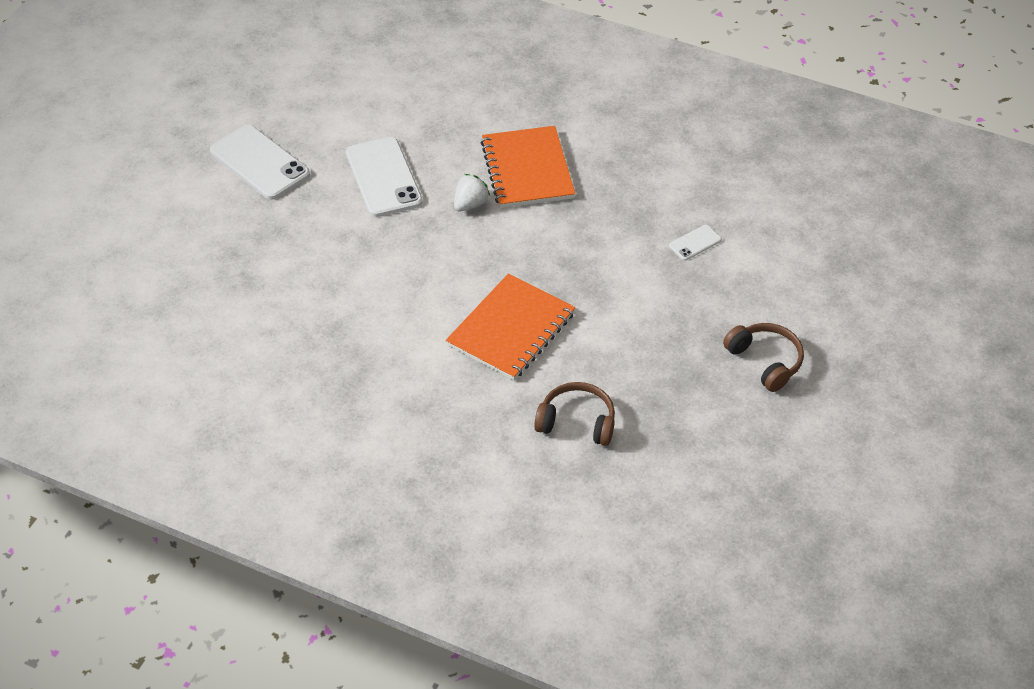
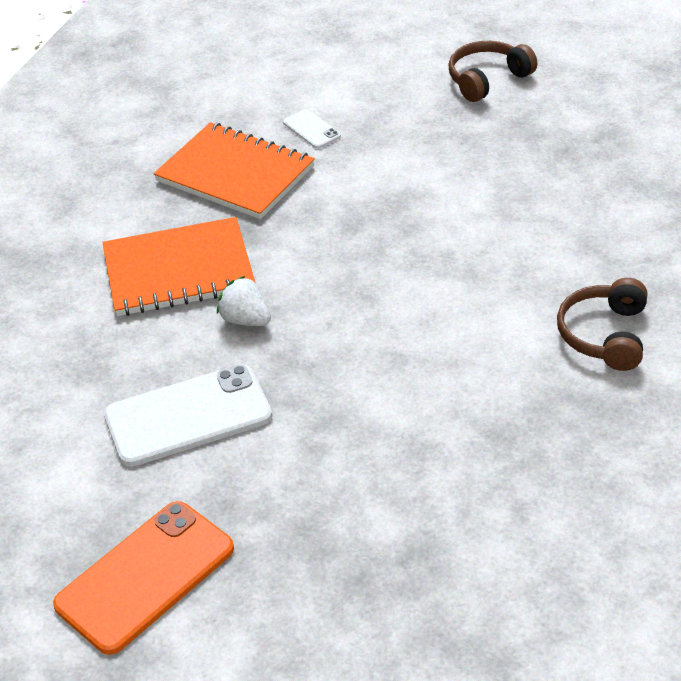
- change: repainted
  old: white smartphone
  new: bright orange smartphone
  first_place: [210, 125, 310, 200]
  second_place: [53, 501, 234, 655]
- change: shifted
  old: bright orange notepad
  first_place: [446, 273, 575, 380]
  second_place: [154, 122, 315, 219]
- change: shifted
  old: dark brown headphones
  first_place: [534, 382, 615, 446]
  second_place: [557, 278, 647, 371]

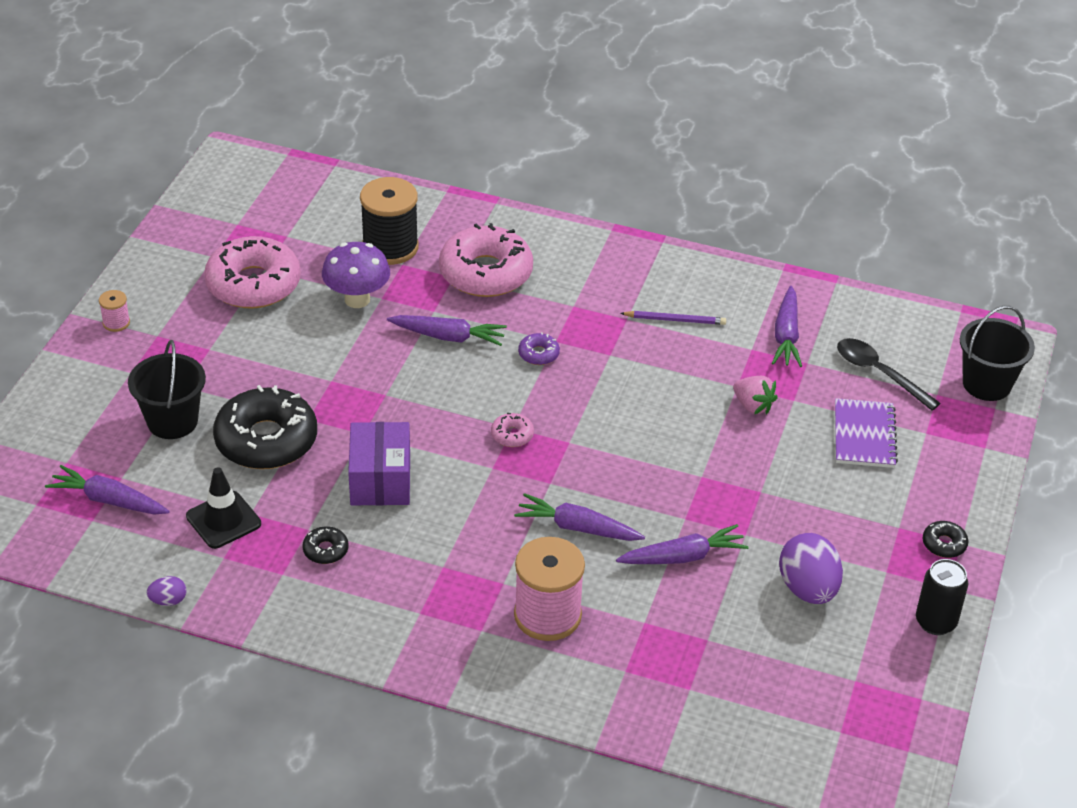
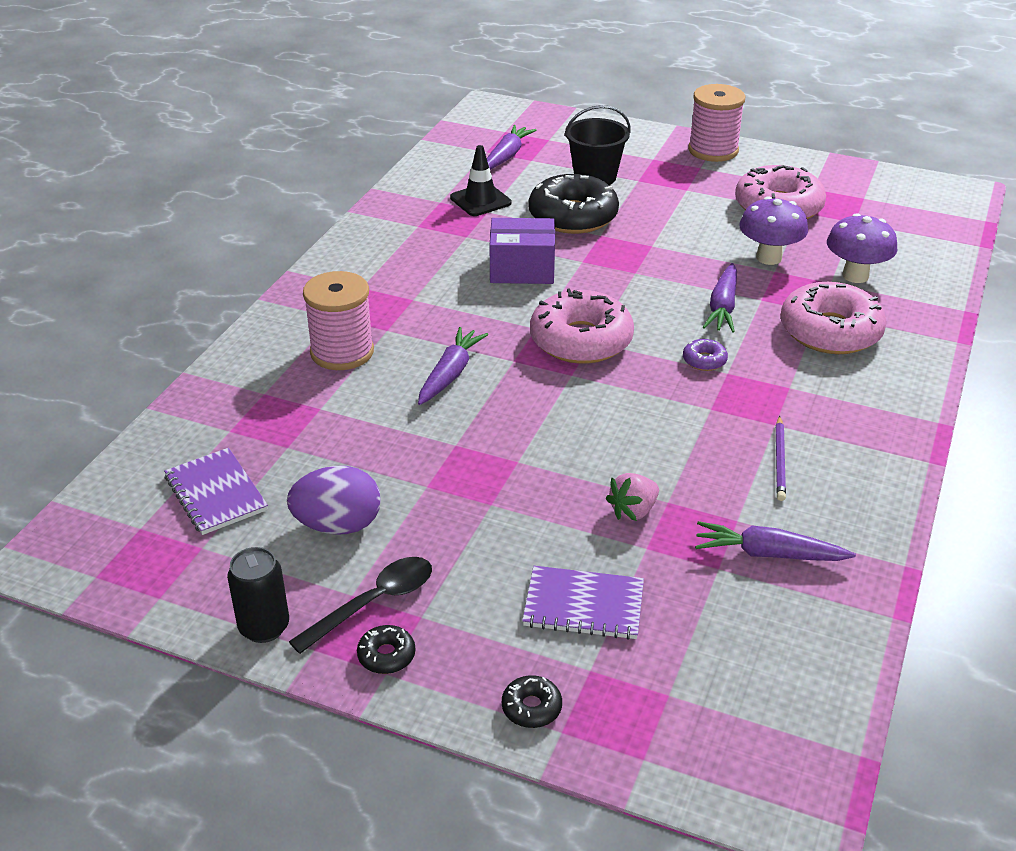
- change: swapped
  old: jet-black reel of thread
  new: purple fungus
  first_place: [360, 177, 419, 265]
  second_place: [827, 213, 898, 283]
- change: scaled
  old: pink reel of thread
  first_place: [99, 290, 130, 332]
  second_place: [688, 84, 745, 162]
  factor: 2.18
- change: gone
  old: jet-black pail
  first_place: [960, 306, 1035, 401]
- change: shifted
  old: jet-black spoon
  first_place: [837, 338, 941, 411]
  second_place: [289, 557, 432, 654]
- change: scaled
  old: pink doughnut
  first_place: [491, 413, 534, 447]
  second_place: [530, 288, 634, 364]
  factor: 2.37
- change: gone
  old: purple carrot
  first_place: [616, 524, 749, 564]
- change: shifted
  old: jet-black doughnut
  first_place: [302, 526, 349, 564]
  second_place: [502, 675, 562, 728]
- change: gone
  old: purple toy egg
  first_place: [147, 576, 186, 606]
- change: new
  new: purple notepad
  second_place: [164, 448, 268, 535]

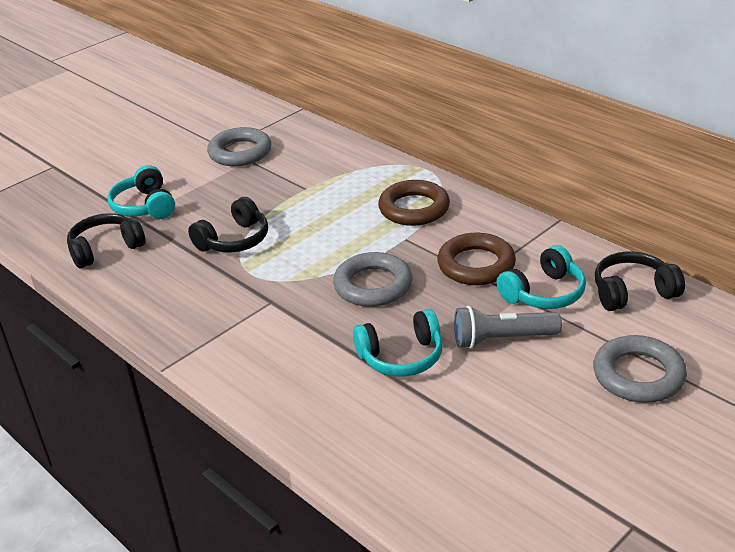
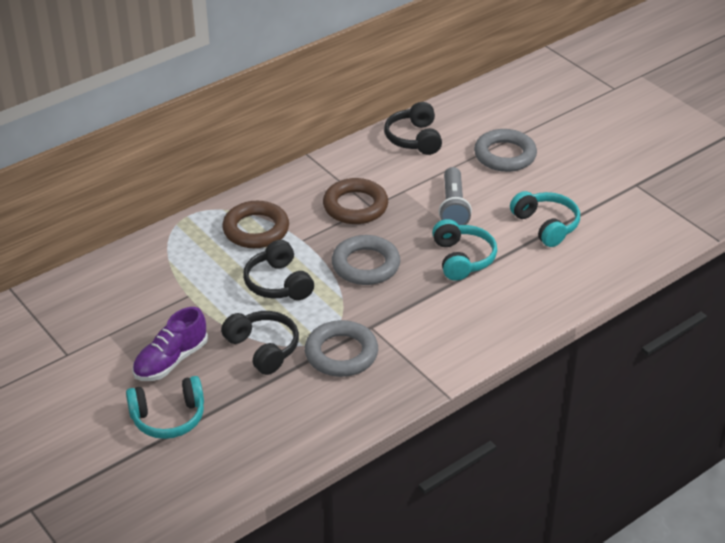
- change: shifted
  old: ash-grey torus
  first_place: [207, 127, 271, 166]
  second_place: [305, 320, 378, 377]
- change: shifted
  old: jet-black headphones
  first_place: [67, 213, 146, 268]
  second_place: [243, 240, 314, 300]
- change: shifted
  old: teal headphones
  first_place: [496, 245, 586, 309]
  second_place: [510, 191, 580, 247]
- change: new
  new: purple sneaker
  second_place: [132, 307, 208, 381]

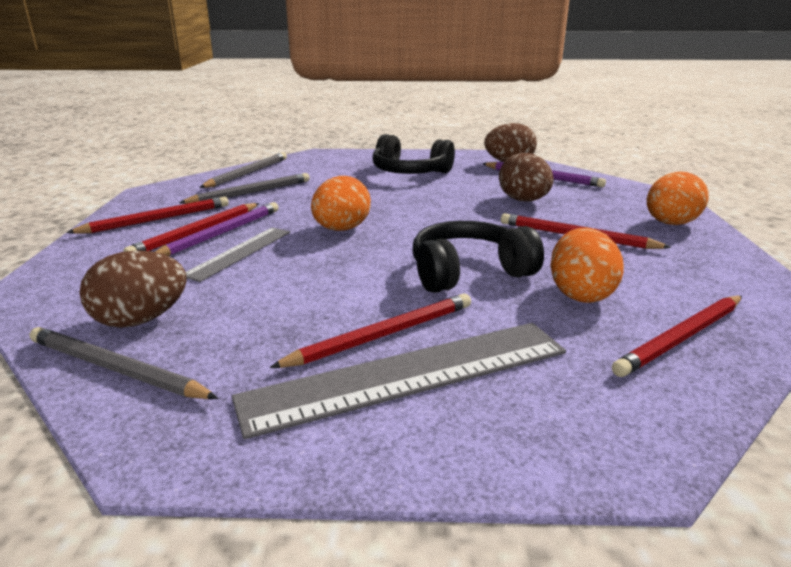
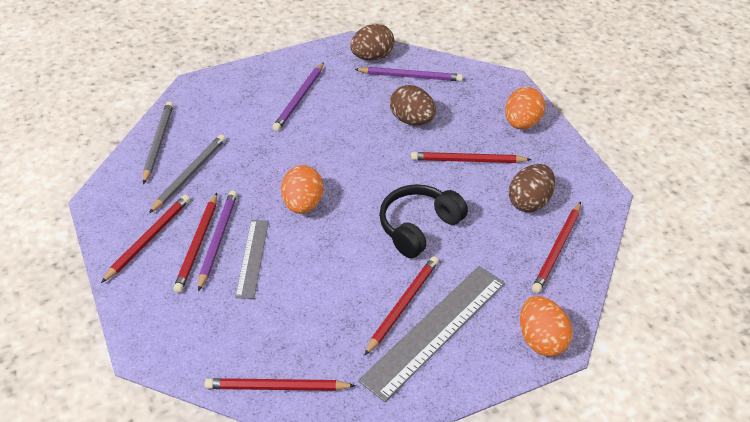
- change: swapped
  old: jet-black headphones
  new: purple lead pencil
  first_place: [373, 134, 455, 174]
  second_place: [272, 62, 324, 131]
- change: shifted
  old: bright orange toy egg
  first_place: [551, 227, 624, 303]
  second_place: [520, 296, 572, 357]
- change: shifted
  old: dark brown toy egg
  first_place: [79, 250, 187, 328]
  second_place: [509, 164, 555, 212]
- change: repainted
  old: ash-grey lead pencil
  new: red lead pencil
  first_place: [30, 327, 218, 399]
  second_place: [205, 378, 356, 391]

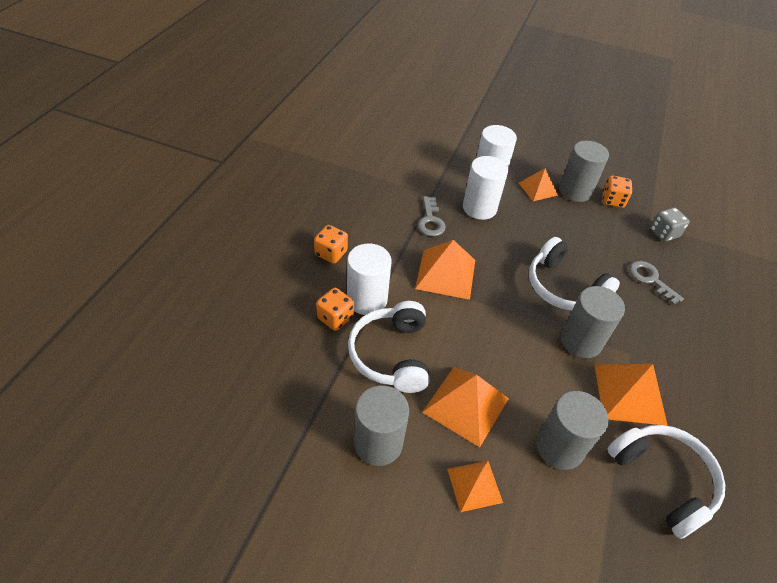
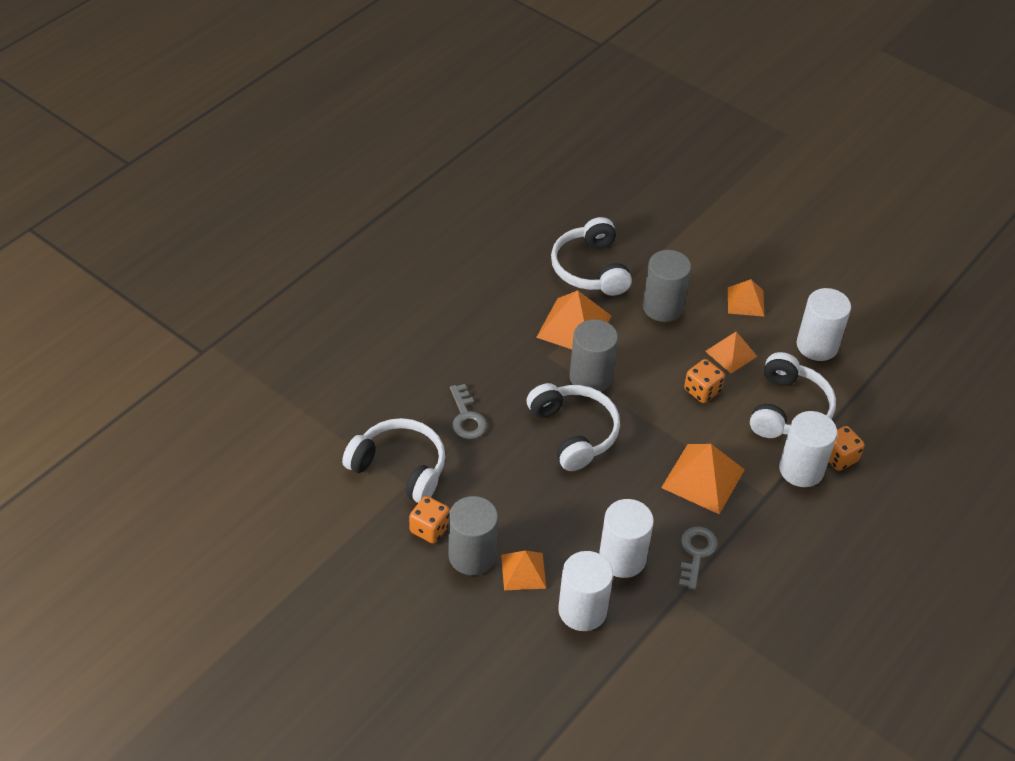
- change: swapped
  old: ash-grey dice
  new: white headphones
  first_place: [650, 207, 690, 242]
  second_place: [342, 418, 446, 503]
- change: shifted
  old: bright orange dice
  first_place: [314, 225, 348, 264]
  second_place: [684, 359, 725, 403]
- change: scaled
  old: bright orange pyramid shape
  first_place: [422, 367, 509, 447]
  second_place: [705, 332, 757, 373]
  factor: 0.63
- change: repainted
  old: ash-grey cylinder shape
  new: white cylinder shape
  first_place: [354, 385, 409, 466]
  second_place: [797, 288, 851, 361]

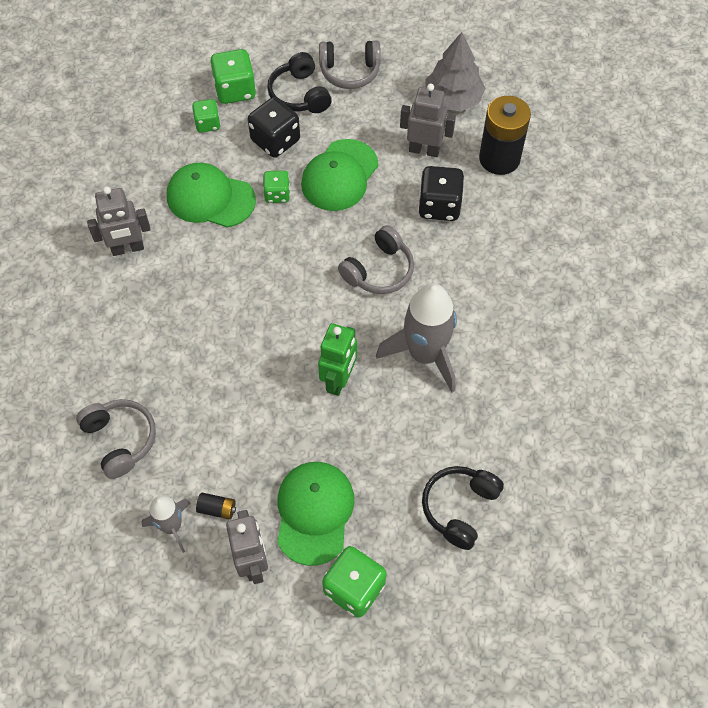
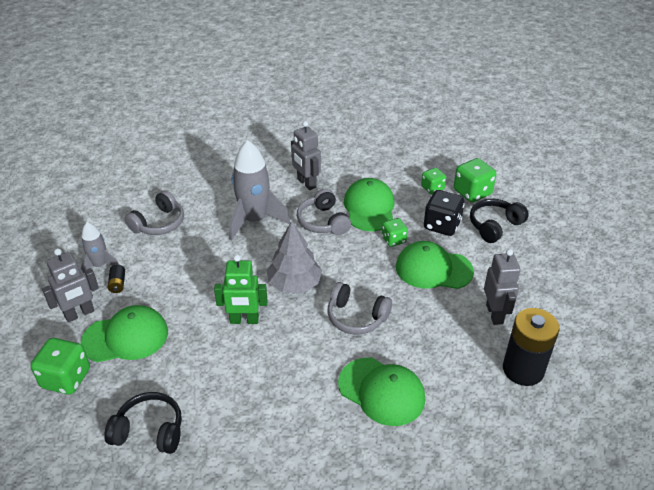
- change: shifted
  old: ash-grey toy tree
  first_place: [426, 32, 486, 112]
  second_place: [267, 221, 322, 293]
- change: shifted
  old: ash-grey headphones
  first_place: [319, 40, 381, 89]
  second_place: [297, 189, 351, 235]
- change: gone
  old: jet-black dice
  first_place: [418, 166, 464, 221]
- change: shifted
  old: ash-grey rocket
  first_place: [376, 284, 457, 392]
  second_place: [229, 140, 290, 241]
- change: new
  new: emerald peaked cap
  second_place: [338, 358, 425, 426]

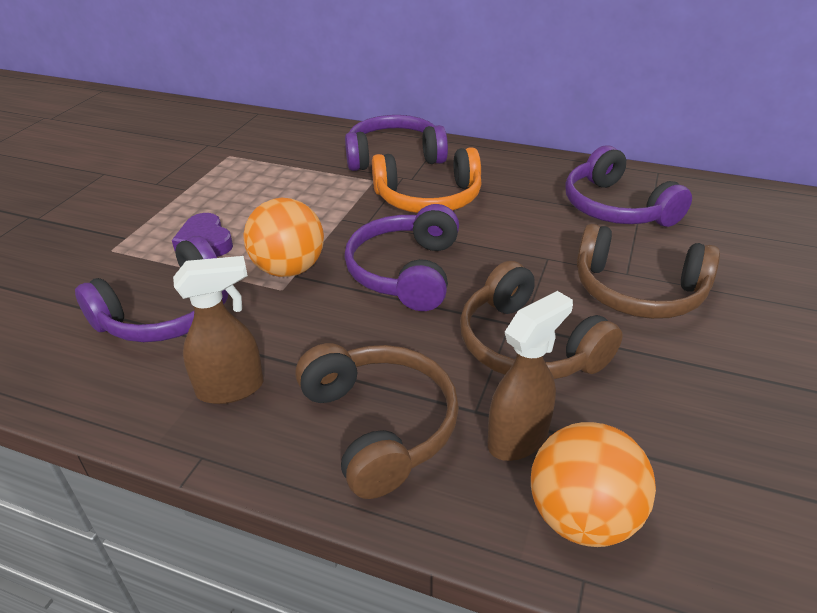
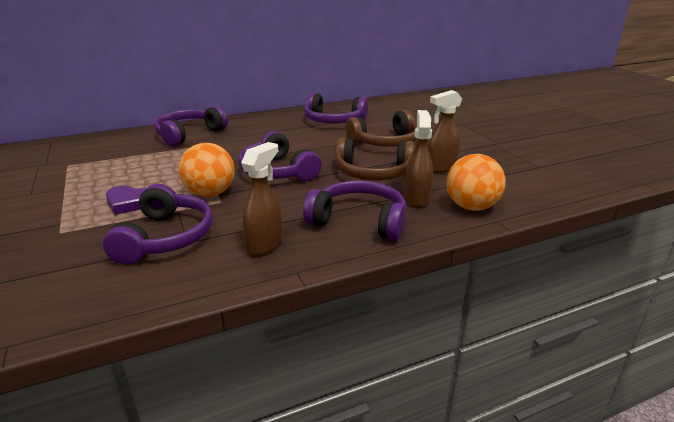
- change: gone
  old: bright orange headphones
  first_place: [372, 147, 482, 213]
- change: repainted
  old: dark brown headphones
  new: purple headphones
  first_place: [295, 343, 459, 499]
  second_place: [303, 181, 406, 241]
- change: new
  new: dark brown sprayer
  second_place: [428, 90, 462, 173]

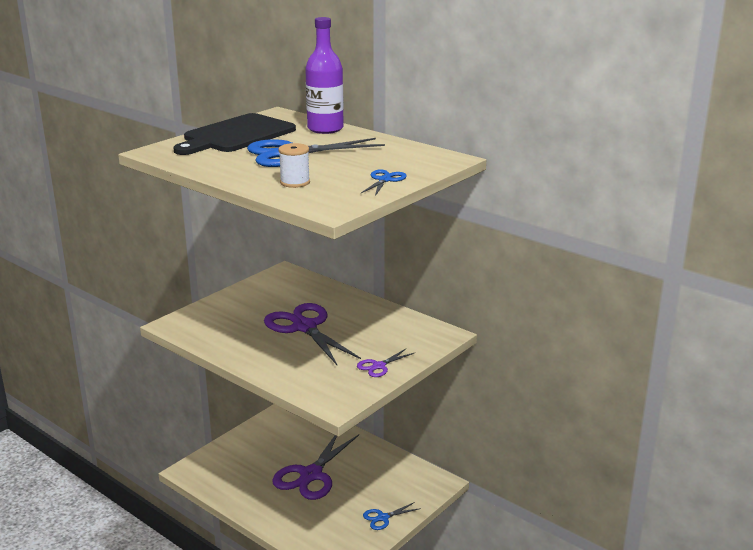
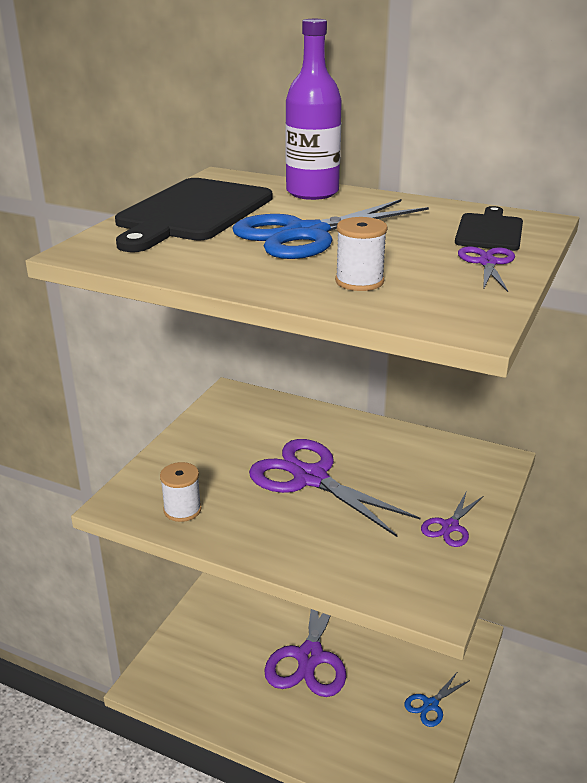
- change: repainted
  old: cobalt pair of scissors
  new: purple pair of scissors
  first_place: [361, 169, 407, 196]
  second_place: [458, 246, 515, 292]
- change: new
  new: jet-black cutting board
  second_place: [455, 206, 523, 251]
- change: new
  new: white reel of thread
  second_place: [160, 462, 202, 522]

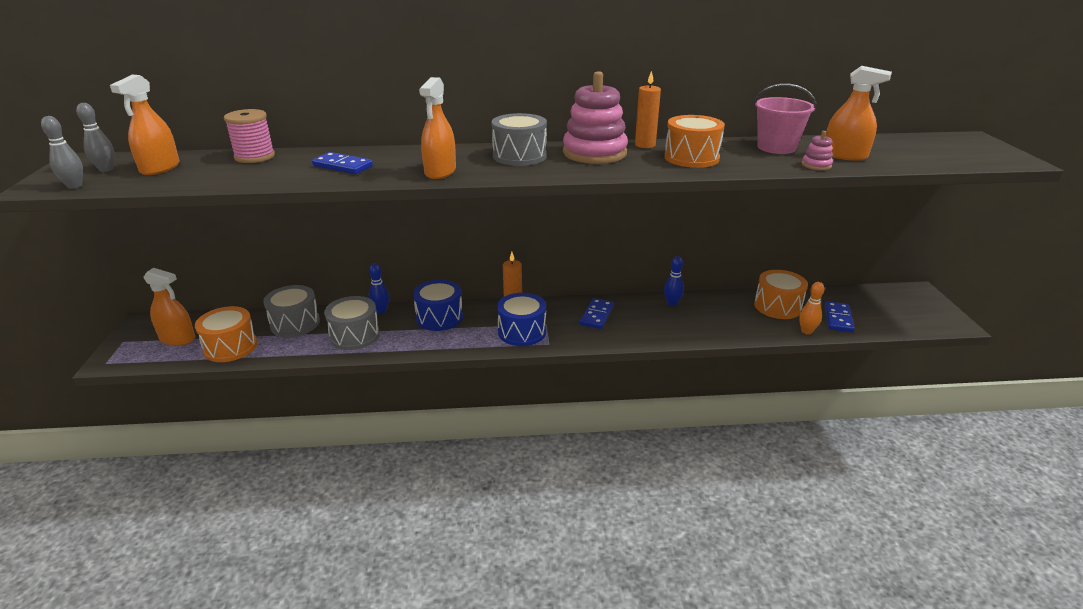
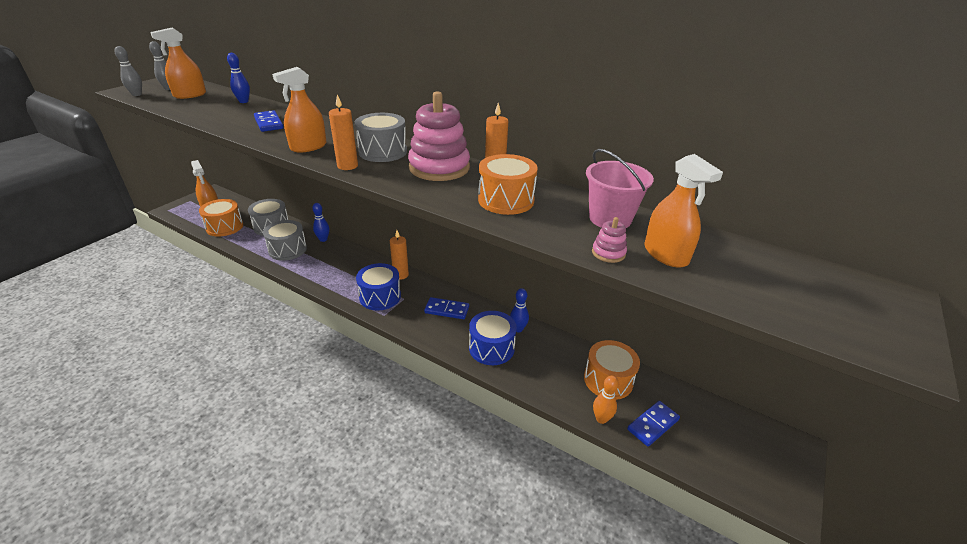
- change: swapped
  old: pink reel of thread
  new: cobalt skittle
  first_place: [224, 109, 275, 163]
  second_place: [227, 53, 250, 103]
- change: shifted
  old: cobalt drum
  first_place: [413, 280, 463, 331]
  second_place: [469, 311, 517, 365]
- change: rotated
  old: cobalt domino
  first_place: [580, 298, 614, 329]
  second_place: [424, 297, 469, 319]
  degrees: 45
- change: new
  new: bright orange pillar candle
  second_place: [329, 95, 358, 170]

